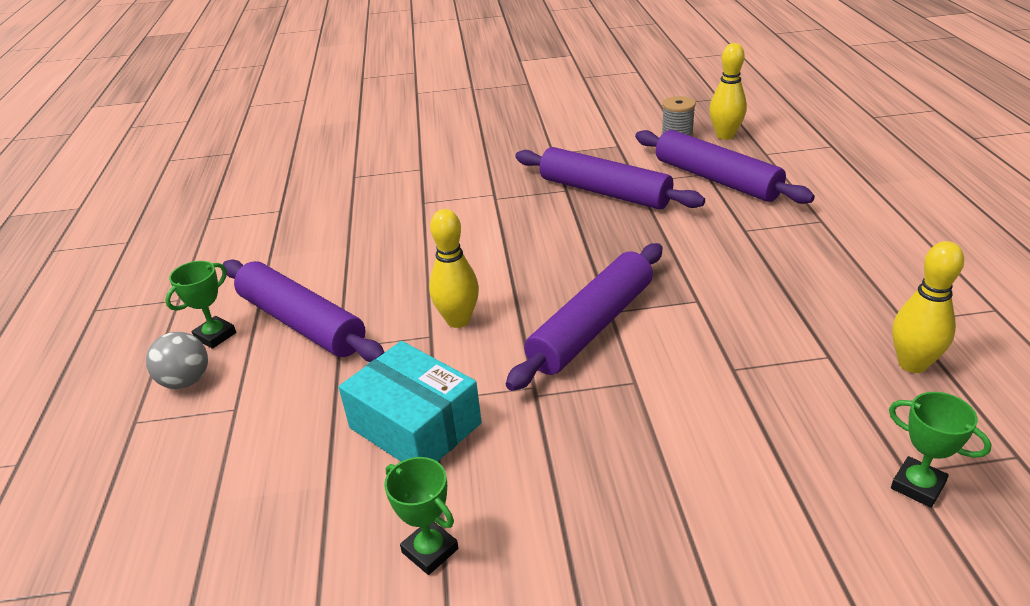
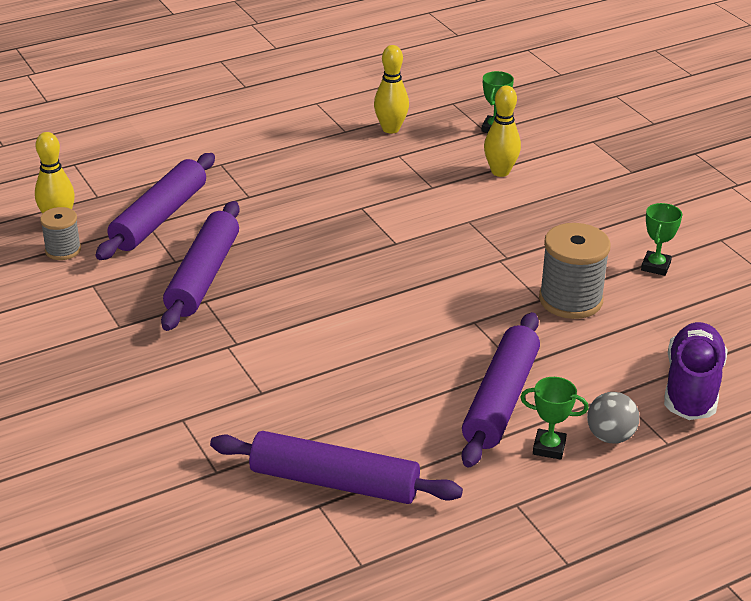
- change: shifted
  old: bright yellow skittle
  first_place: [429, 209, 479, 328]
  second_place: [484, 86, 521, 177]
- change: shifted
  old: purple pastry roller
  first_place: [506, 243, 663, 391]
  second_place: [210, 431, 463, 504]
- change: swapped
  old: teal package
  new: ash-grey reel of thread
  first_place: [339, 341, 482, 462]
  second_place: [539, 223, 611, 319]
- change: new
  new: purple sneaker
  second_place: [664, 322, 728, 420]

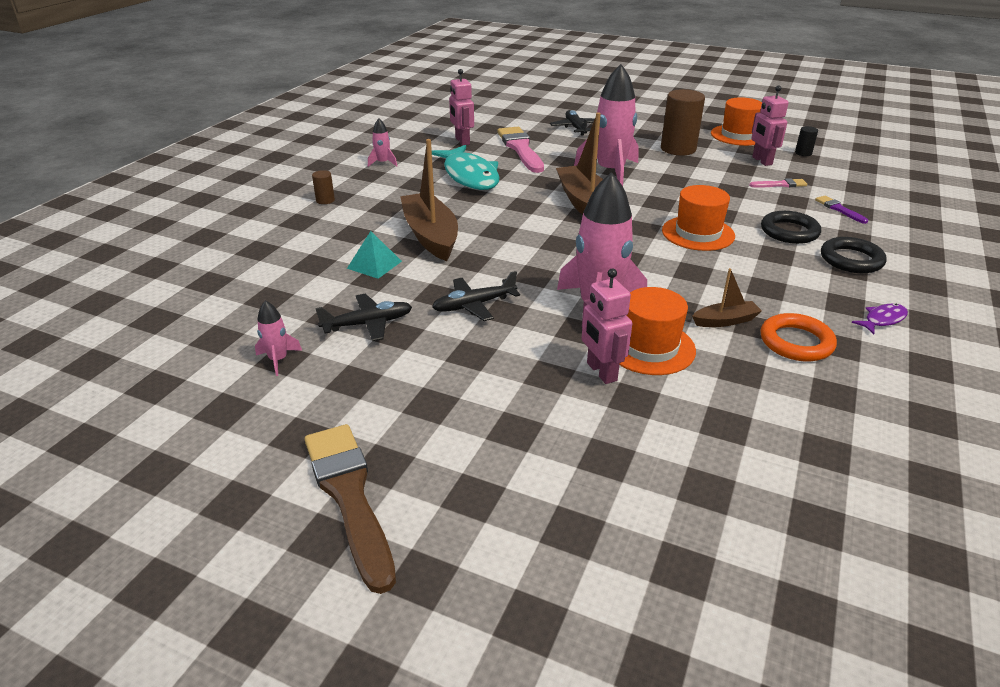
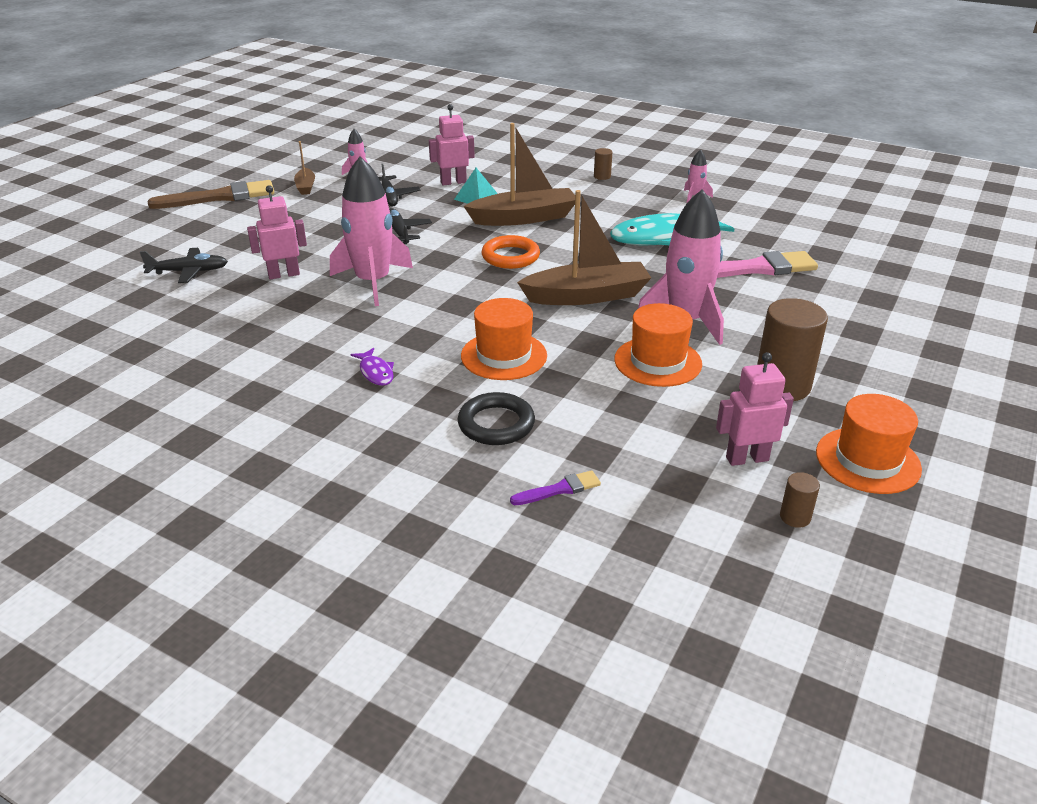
- change: shifted
  old: pink toy robot
  first_place: [449, 69, 474, 146]
  second_place: [429, 104, 475, 185]
- change: shifted
  old: jet-black plane
  first_place: [550, 110, 595, 136]
  second_place: [140, 248, 228, 283]
- change: repainted
  old: jet-black cylinder shape
  new: dark brown cylinder shape
  first_place: [795, 126, 818, 156]
  second_place: [780, 472, 820, 528]
- change: gone
  old: pink paintbrush
  first_place: [749, 178, 807, 187]
- change: gone
  old: jet-black torus
  first_place: [821, 237, 887, 273]
- change: shifted
  old: dark brown sailboat
  first_place: [692, 268, 762, 327]
  second_place: [294, 141, 315, 195]
- change: shifted
  old: bright orange hat
  first_place: [620, 287, 696, 375]
  second_place: [614, 303, 702, 387]
- change: shifted
  old: purple fish
  first_place: [852, 303, 908, 334]
  second_place: [350, 348, 394, 386]
- change: shifted
  old: bright orange torus
  first_place: [760, 313, 837, 361]
  second_place: [481, 235, 540, 269]

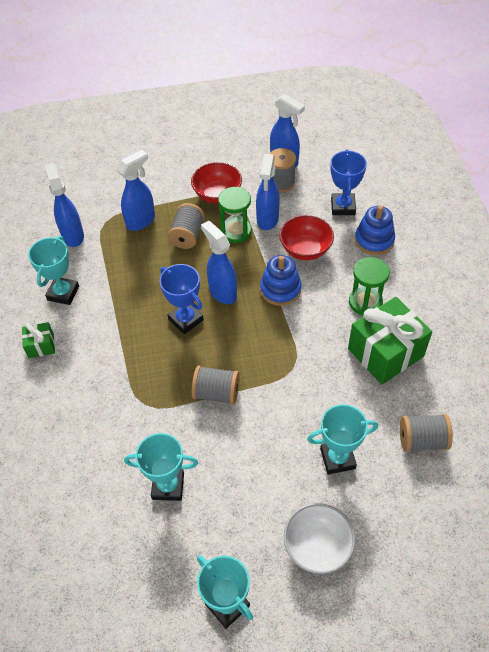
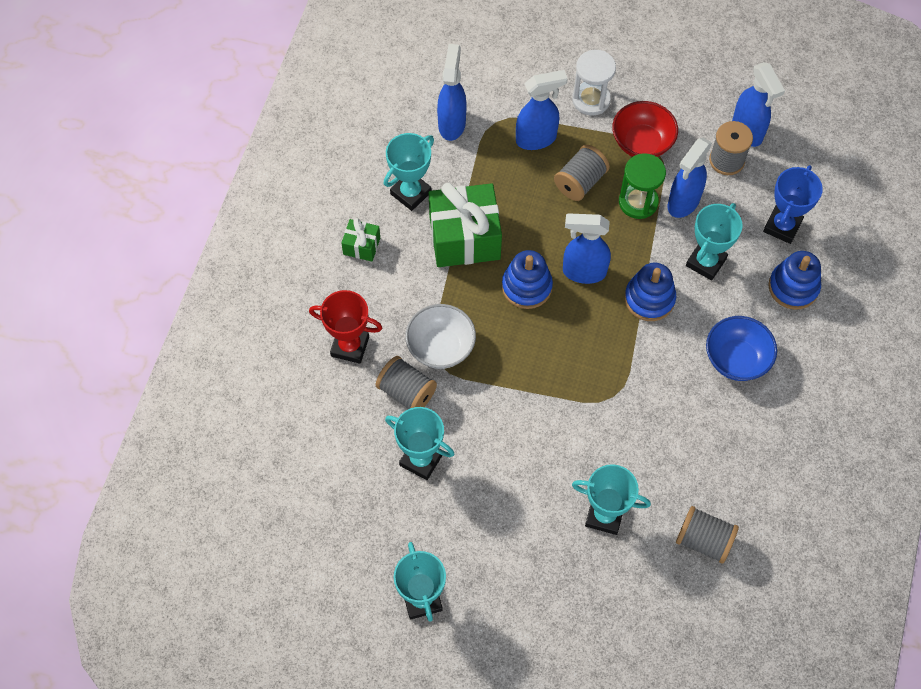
- change: swapped
  old: red serving bowl
  new: teal award cup
  first_place: [279, 215, 334, 260]
  second_place: [686, 203, 743, 281]
- change: rotated
  old: cobalt sprayer
  first_place: [201, 221, 237, 304]
  second_place: [563, 213, 611, 284]
  degrees: -75
- change: swapped
  old: emerald sandglass
  new: cobalt serving bowl
  first_place: [349, 257, 389, 316]
  second_place: [706, 316, 777, 381]
- change: swapped
  old: cobalt award cup
  new: cobalt stacking rings
  first_place: [159, 264, 204, 334]
  second_place: [502, 250, 553, 309]
- change: shifted
  old: emerald wrapped gift
  first_place: [348, 297, 432, 384]
  second_place: [429, 183, 502, 267]
- change: shifted
  old: ash-grey reel of thread
  first_place: [192, 366, 240, 405]
  second_place: [375, 356, 437, 409]
- change: shifted
  old: white serving bowl
  first_place: [284, 503, 355, 574]
  second_place: [405, 304, 476, 369]
- change: new
  new: white sandglass
  second_place: [572, 50, 616, 116]
- change: new
  new: red award cup
  second_place: [309, 290, 382, 364]

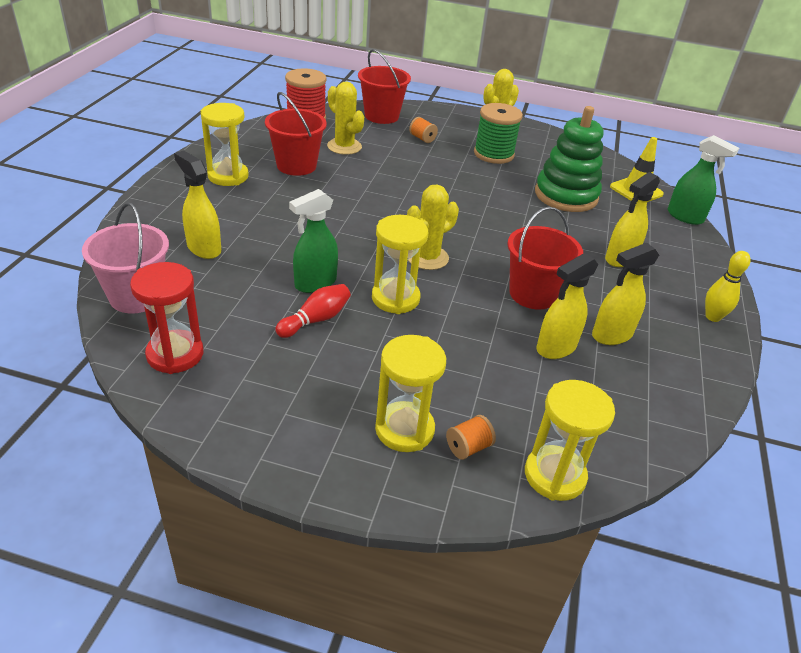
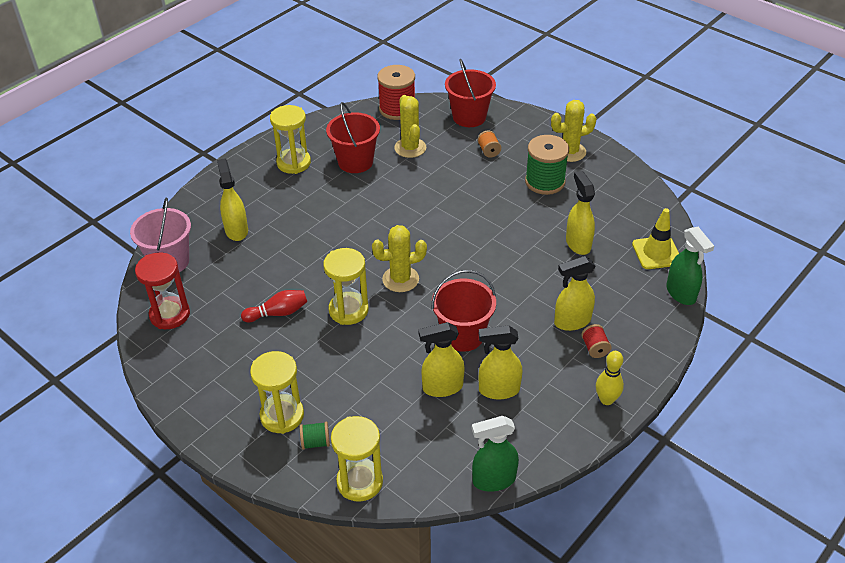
- change: swapped
  old: emerald stacking rings
  new: bright yellow sprayer
  first_place: [535, 106, 603, 212]
  second_place: [566, 171, 595, 255]
- change: shifted
  old: emerald sprayer
  first_place: [289, 189, 338, 293]
  second_place: [472, 416, 519, 492]
- change: repainted
  old: bright orange reel of thread
  new: emerald reel of thread
  first_place: [446, 415, 496, 460]
  second_place: [300, 421, 330, 450]
- change: new
  new: red reel of thread
  second_place: [581, 324, 612, 358]

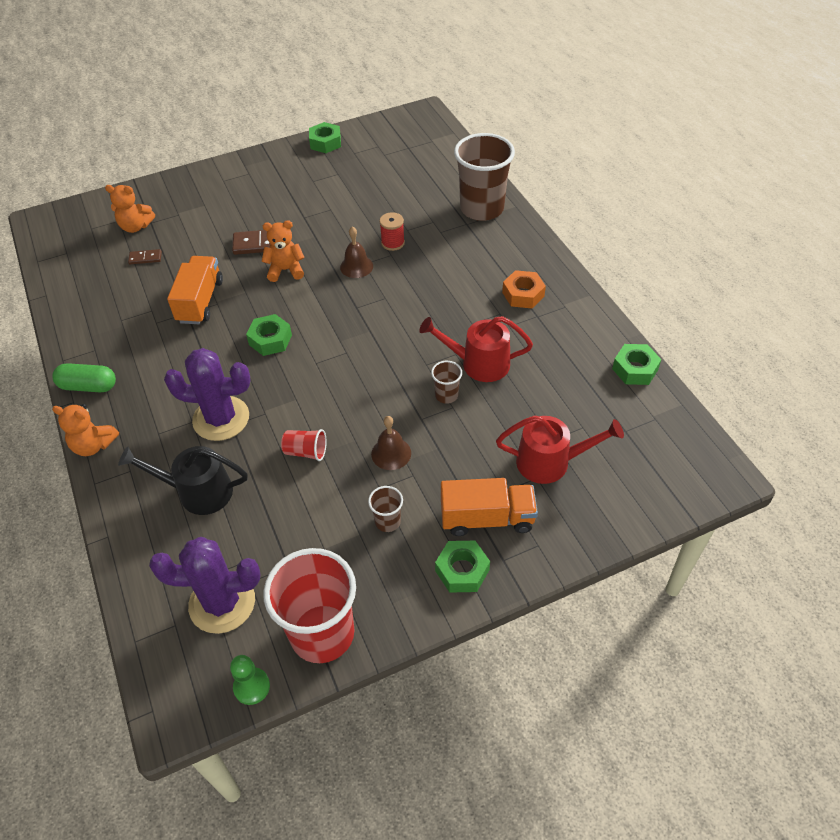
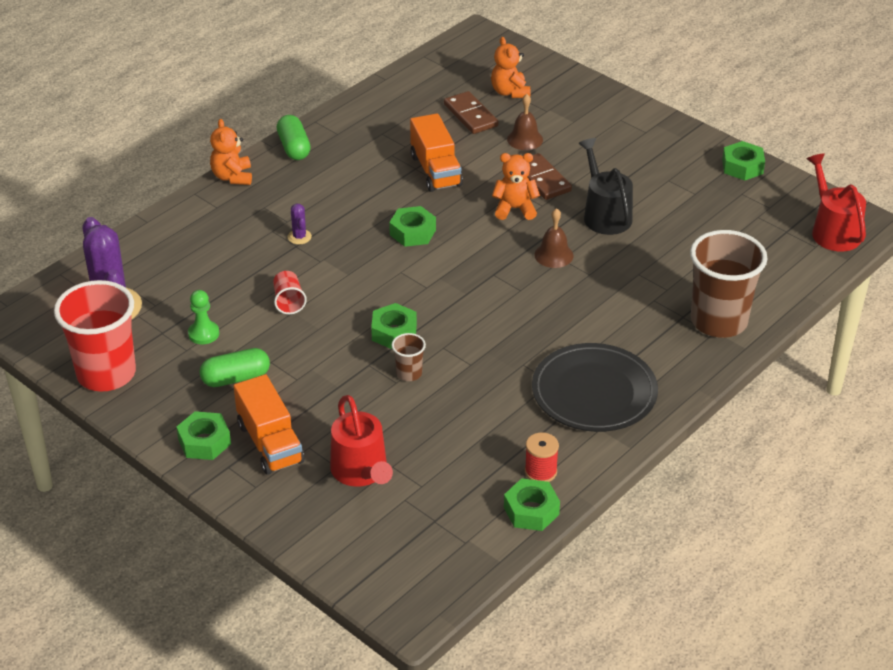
- change: shifted
  old: red reel of thread
  first_place: [380, 212, 405, 251]
  second_place: [525, 432, 559, 482]
- change: rotated
  old: bright orange stuffed bear
  first_place: [262, 220, 305, 282]
  second_place: [492, 153, 540, 220]
  degrees: -60
- change: scaled
  old: dark brown domino
  first_place: [128, 249, 162, 264]
  second_place: [444, 91, 499, 134]
  factor: 1.77
- change: rotated
  old: bright orange toy truck
  first_place: [167, 256, 223, 324]
  second_place: [410, 113, 463, 192]
  degrees: 90
- change: swapped
  old: bright orange hex nut
  new: jet-black flat dish
  first_place: [502, 270, 546, 309]
  second_place: [532, 343, 658, 432]
- change: shifted
  old: red watering pot
  first_place: [419, 316, 533, 382]
  second_place: [807, 153, 866, 252]
- change: scaled
  old: purple cactus
  first_place: [164, 348, 251, 441]
  second_place: [288, 204, 312, 244]
  factor: 0.42
- change: shifted
  old: dark brown school bell
  first_place: [371, 416, 411, 470]
  second_place: [507, 94, 543, 150]
- change: shifted
  old: jet-black watering pot
  first_place: [118, 446, 248, 515]
  second_place: [578, 138, 633, 235]
- change: swapped
  old: dark brown cup
  new: emerald pill shape
  first_place: [368, 486, 403, 532]
  second_place: [200, 348, 270, 387]
- change: shifted
  old: emerald chess pawn
  first_place: [230, 655, 270, 705]
  second_place: [188, 290, 219, 344]
- change: new
  new: emerald hex nut
  second_place: [371, 303, 417, 350]

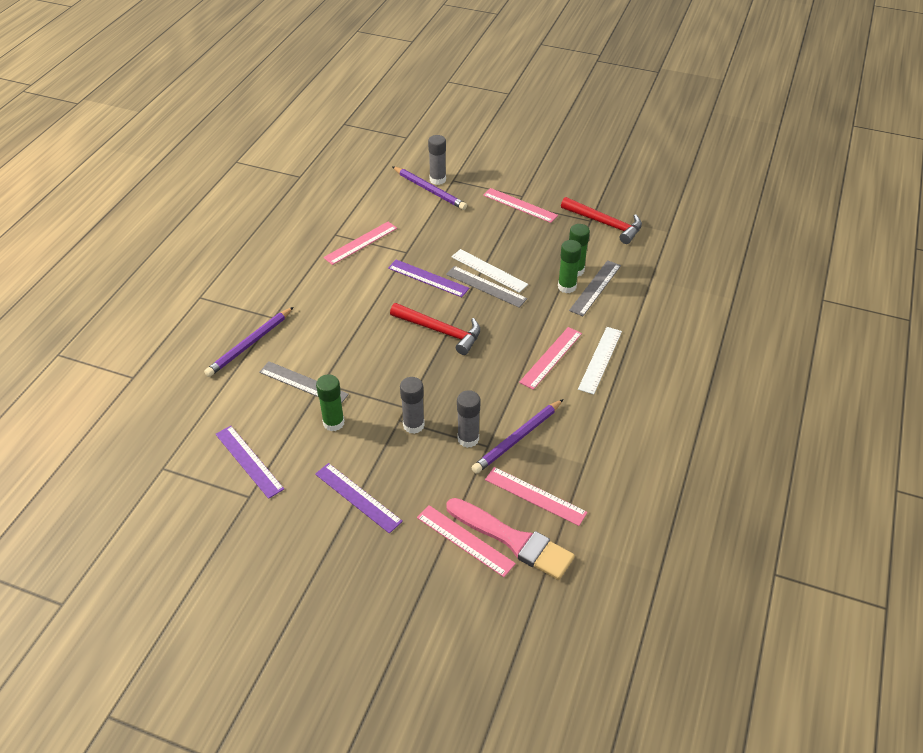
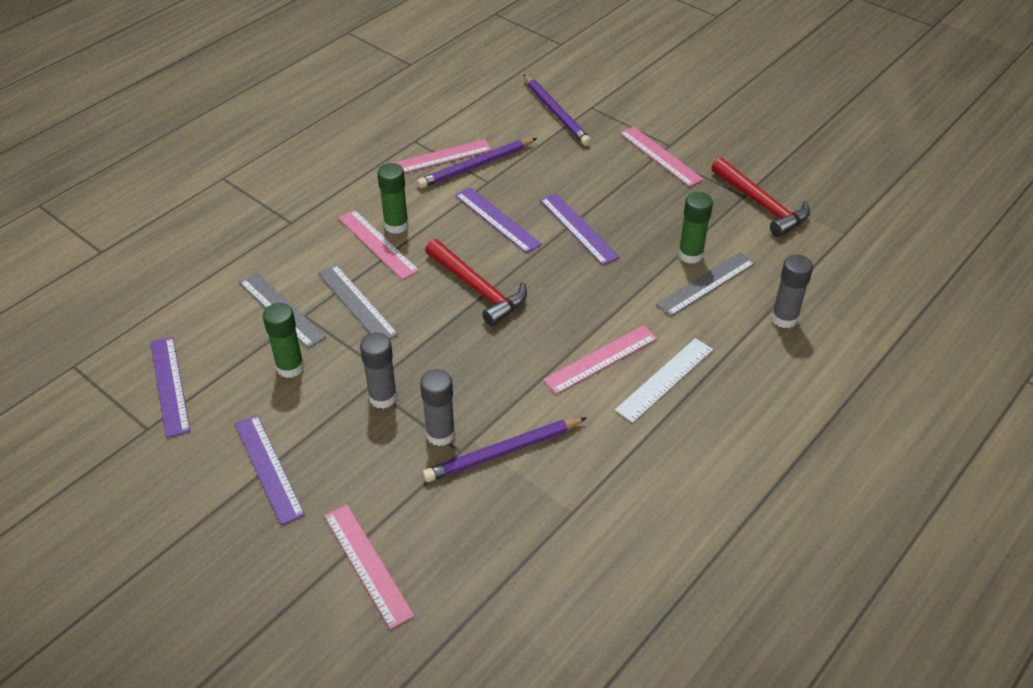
- change: shifted
  old: ash-grey glue stick
  first_place: [428, 135, 446, 185]
  second_place: [771, 254, 813, 328]
- change: shifted
  old: emerald glue stick
  first_place: [558, 240, 582, 293]
  second_place: [377, 163, 409, 234]
- change: repainted
  old: white measuring stick
  new: purple measuring stick
  first_place: [451, 249, 528, 293]
  second_place: [540, 193, 620, 265]
- change: shifted
  old: ash-grey measuring stick
  first_place: [446, 266, 527, 308]
  second_place: [318, 264, 398, 339]
- change: shifted
  old: purple lead pencil
  first_place: [204, 307, 293, 377]
  second_place: [417, 138, 537, 188]
- change: shifted
  old: pink measuring stick
  first_place: [485, 467, 588, 526]
  second_place: [338, 210, 419, 280]
- change: gone
  old: pink paintbrush
  first_place: [446, 498, 575, 580]

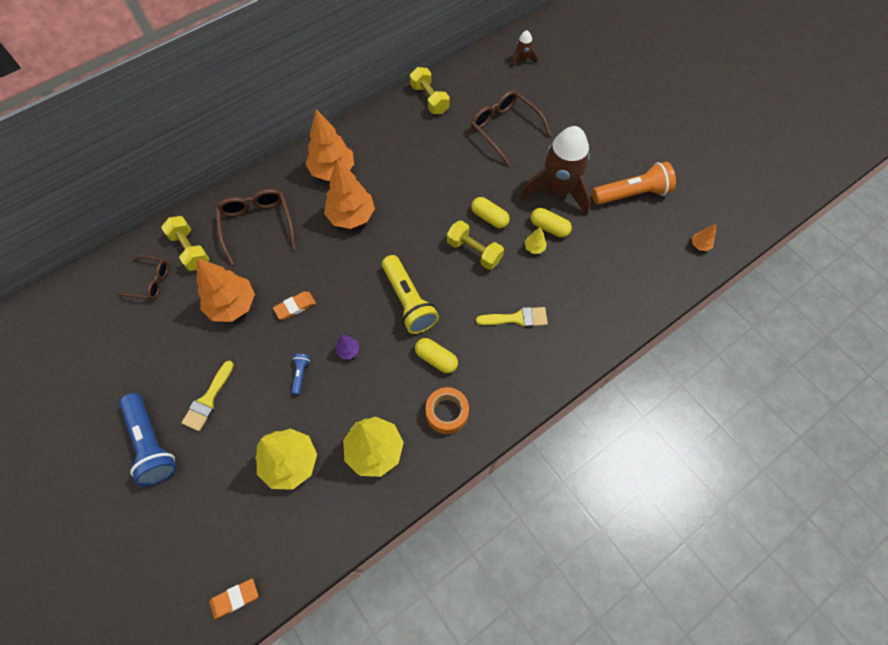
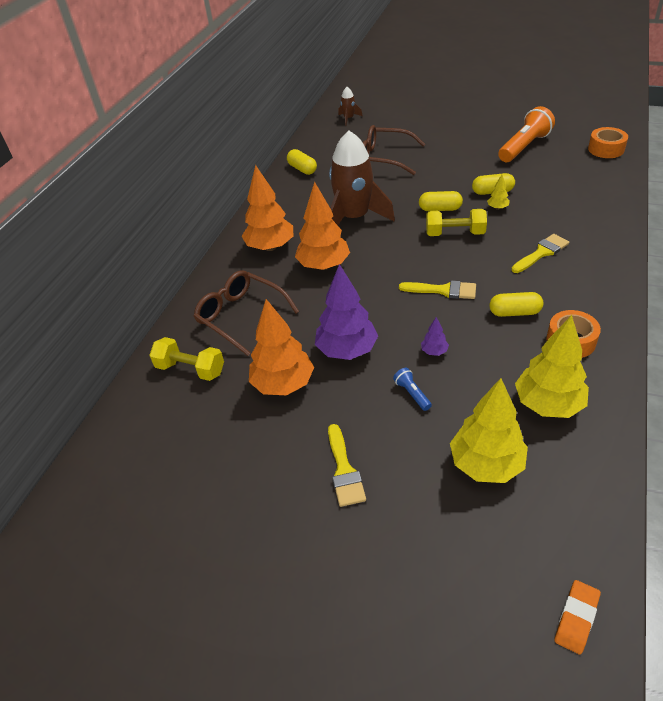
- change: swapped
  old: bright yellow dumbbell
  new: bright yellow pill shape
  first_place: [410, 67, 450, 114]
  second_place: [287, 149, 317, 175]
- change: shifted
  old: dark brown rocket
  first_place: [520, 126, 591, 216]
  second_place: [329, 131, 395, 225]
- change: swapped
  old: bright orange toy tree
  new: bright orange tape
  first_place: [692, 224, 716, 251]
  second_place: [588, 127, 628, 158]
- change: gone
  old: dark brown glasses
  first_place: [117, 255, 168, 300]
- change: swapped
  old: bright yellow flashlight
  new: bright yellow paintbrush
  first_place: [382, 255, 439, 334]
  second_place: [399, 280, 476, 299]
- change: swapped
  old: bright orange pencil eraser
  new: purple toy tree
  first_place: [273, 291, 316, 320]
  second_place: [315, 264, 378, 360]
- change: gone
  old: cobalt flashlight
  first_place: [119, 393, 177, 486]

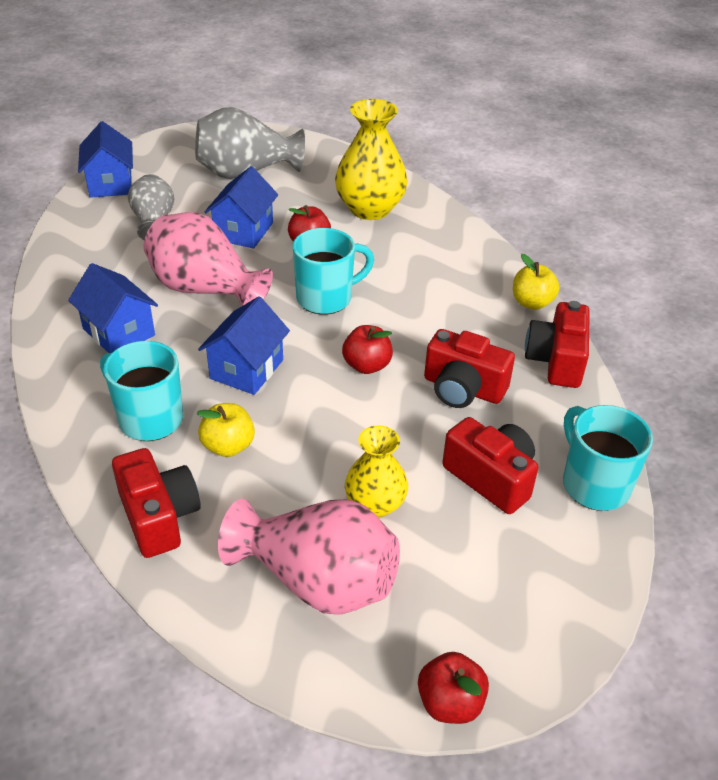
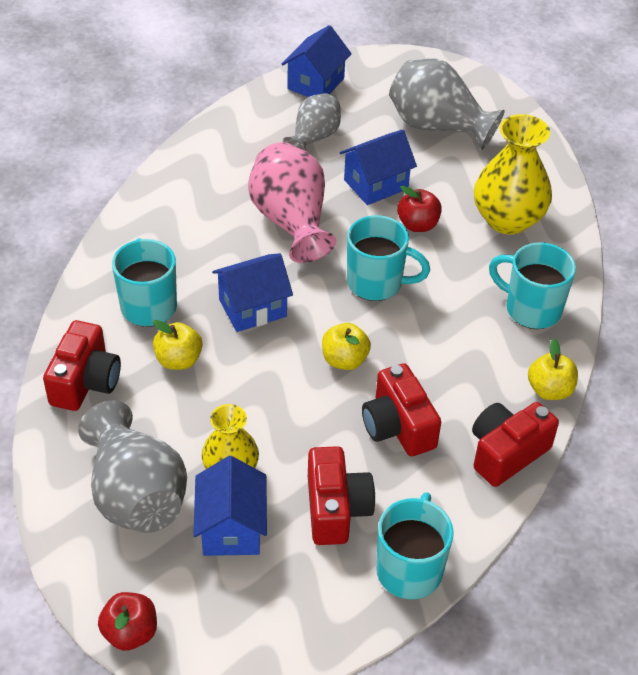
- change: shifted
  old: cobalt cottage
  first_place: [68, 263, 158, 353]
  second_place: [193, 456, 267, 556]
- change: repainted
  old: red apple fruit
  new: bright yellow apple fruit
  first_place: [342, 325, 393, 374]
  second_place: [322, 323, 371, 370]
- change: repainted
  old: pink vase
  new: ash-grey vase
  first_place: [218, 499, 400, 615]
  second_place: [78, 400, 187, 533]
- change: new
  new: teal coffee mug
  second_place: [489, 242, 576, 329]

